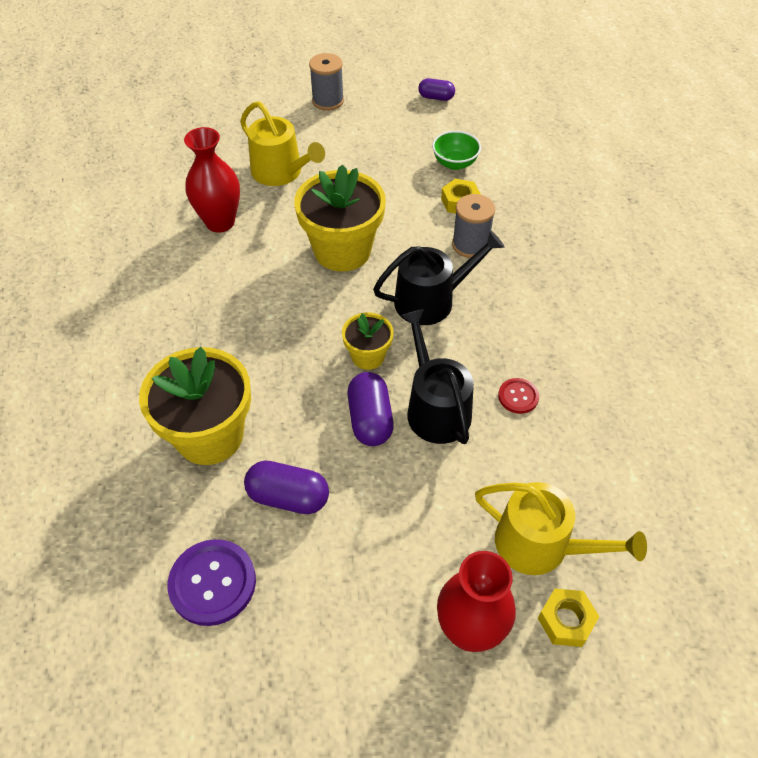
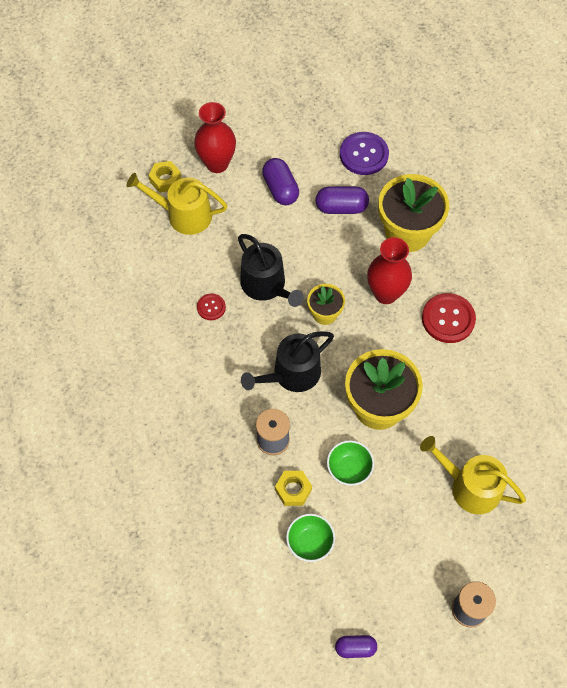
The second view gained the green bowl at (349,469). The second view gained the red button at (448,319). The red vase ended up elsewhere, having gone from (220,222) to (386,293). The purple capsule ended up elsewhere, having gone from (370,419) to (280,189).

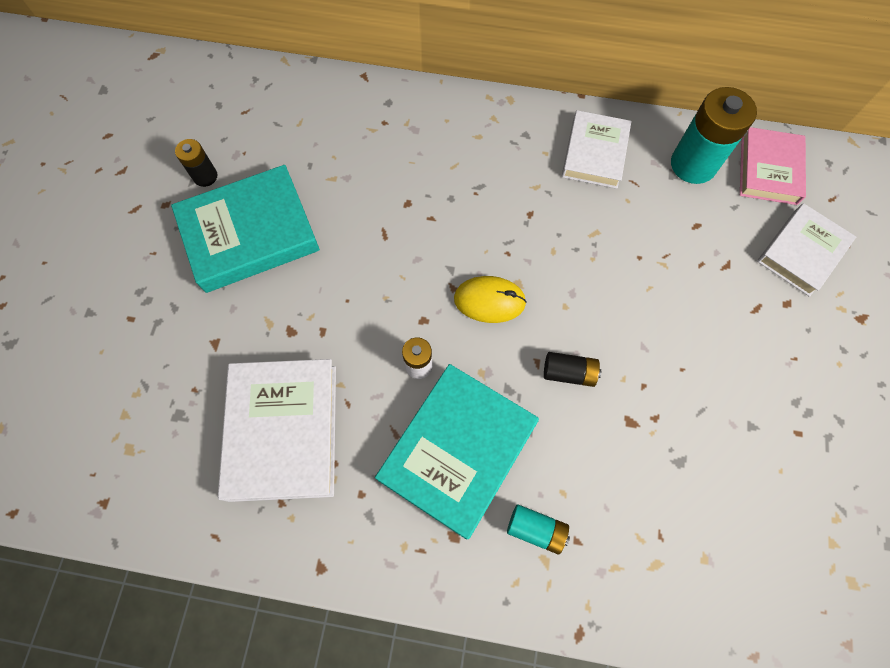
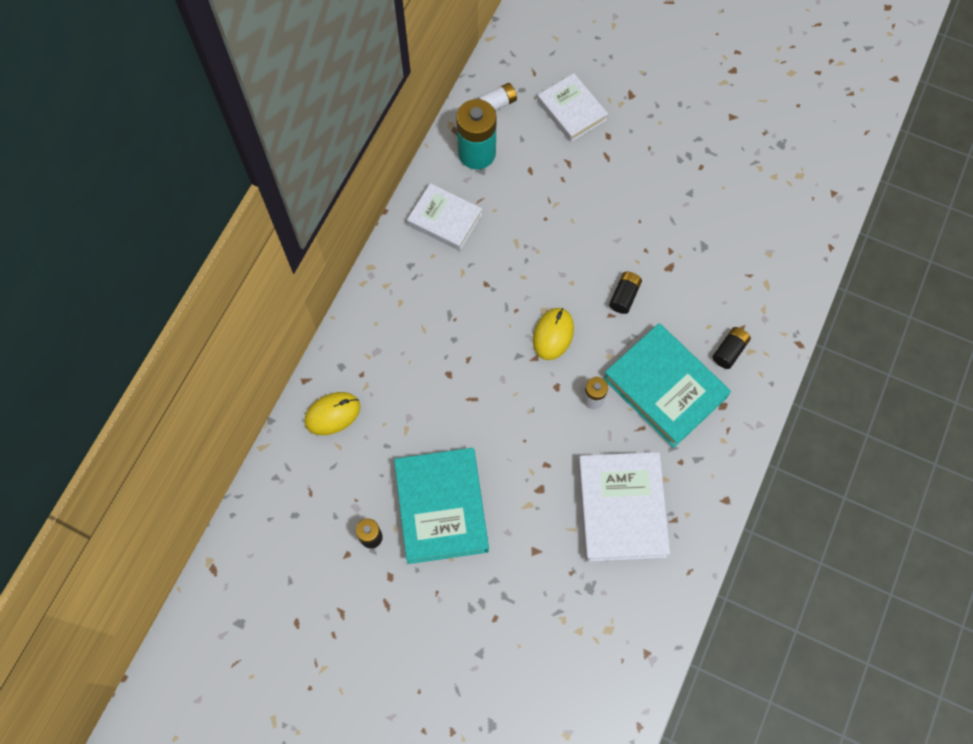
The second view gained the yellow mouse at (332,414). Where the pink book stood at (768,170), the white battery came to stand at (497,104). What was the turquoise battery at (536,529) turned into the black battery at (729,351). The white book at (283,431) ended up facing another way, 75 degrees clockwise from before.

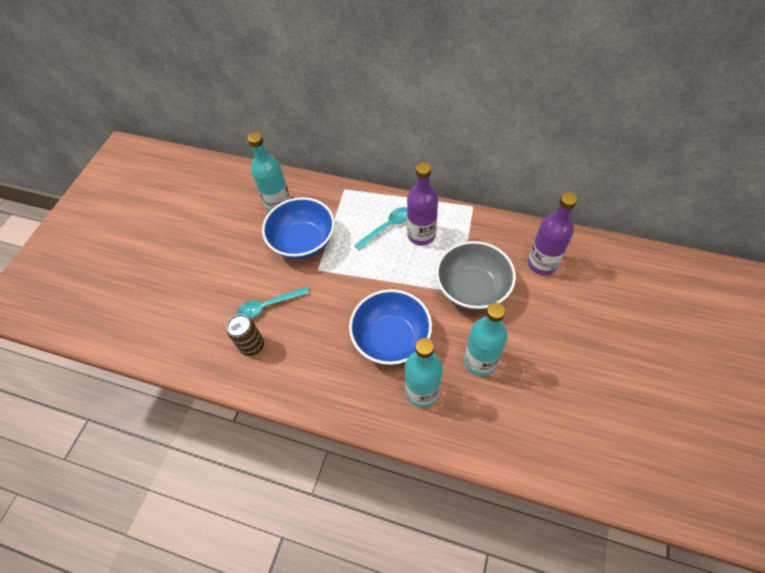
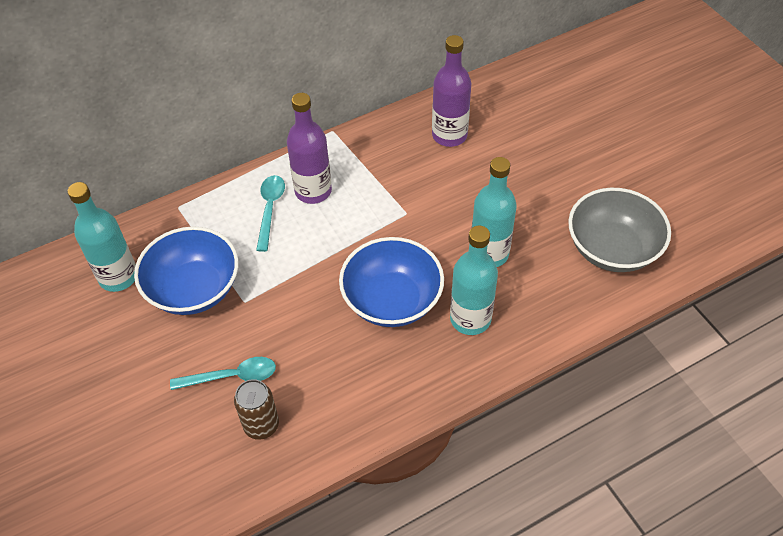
The grey bowl ended up elsewhere, having gone from (472,288) to (612,249). The turquoise spoon at (268,305) ended up facing another way, 120 degrees counterclockwise from before.

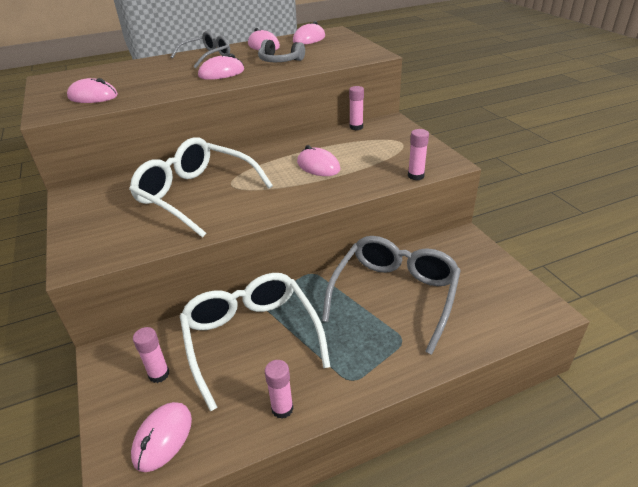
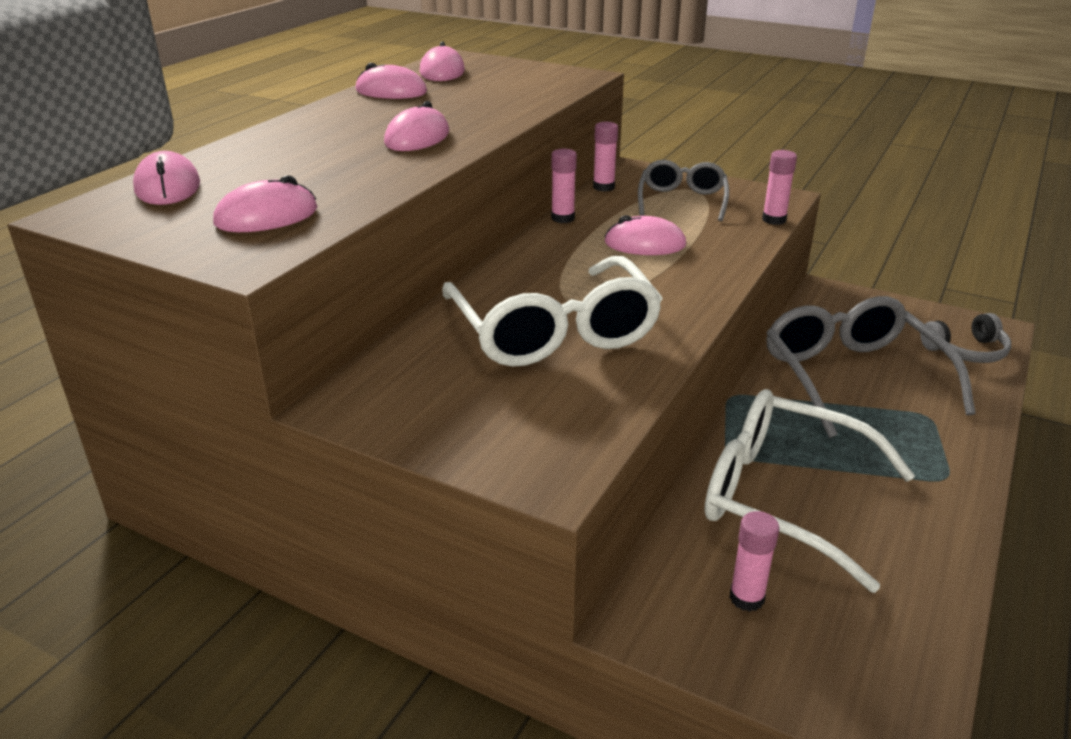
The pink mouse ended up elsewhere, having gone from (162,437) to (167,187). The grey glasses ended up elsewhere, having gone from (206,57) to (682,201). The grey headphones ended up elsewhere, having gone from (280,61) to (966,351). The pink glue stick ended up elsewhere, having gone from (282,409) to (563,218). The white glasses at (197,195) ended up facing another way, 105 degrees counterclockwise from before.

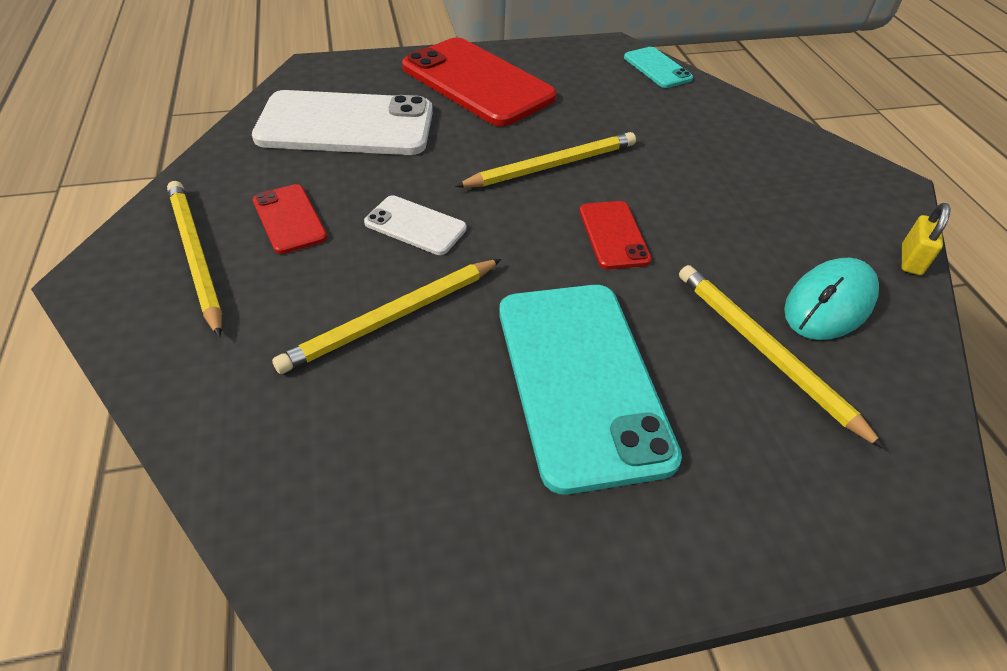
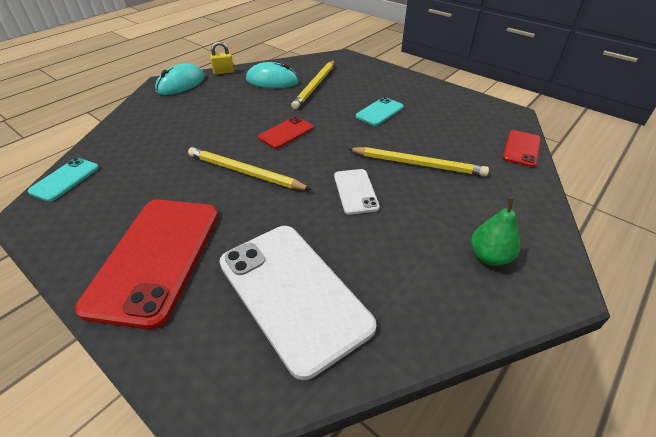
The second view gained the turquoise mouse at (181,84). The red phone ended up elsewhere, having gone from (289,219) to (521,149). Where the yellow pencil stood at (195,256), the green pear came to stand at (489,256). The size of the turquoise phone at (581,380) changed by a factor of 0.49.

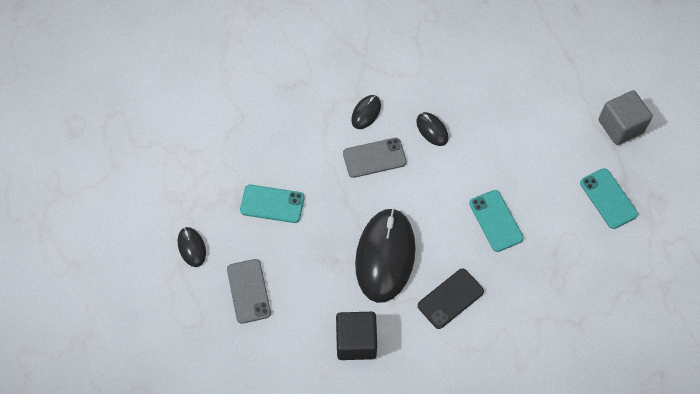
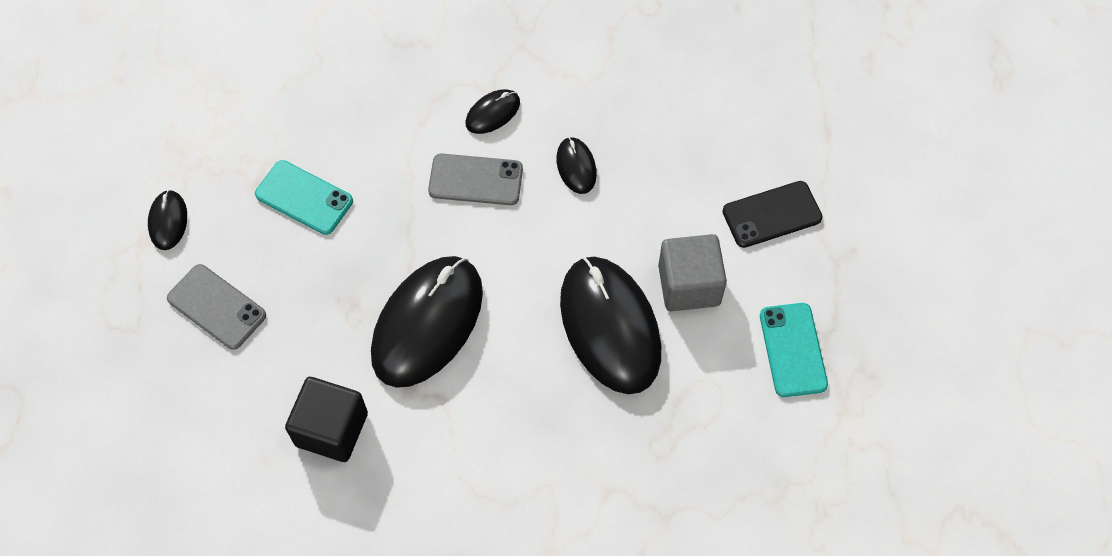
The black phone ended up elsewhere, having gone from (450,298) to (772,214). The grey cube ended up elsewhere, having gone from (620,126) to (689,285). Where the turquoise phone stood at (496,221), the black mouse came to stand at (610,326). The grey phone at (248,291) ended up facing another way, 60 degrees counterclockwise from before.

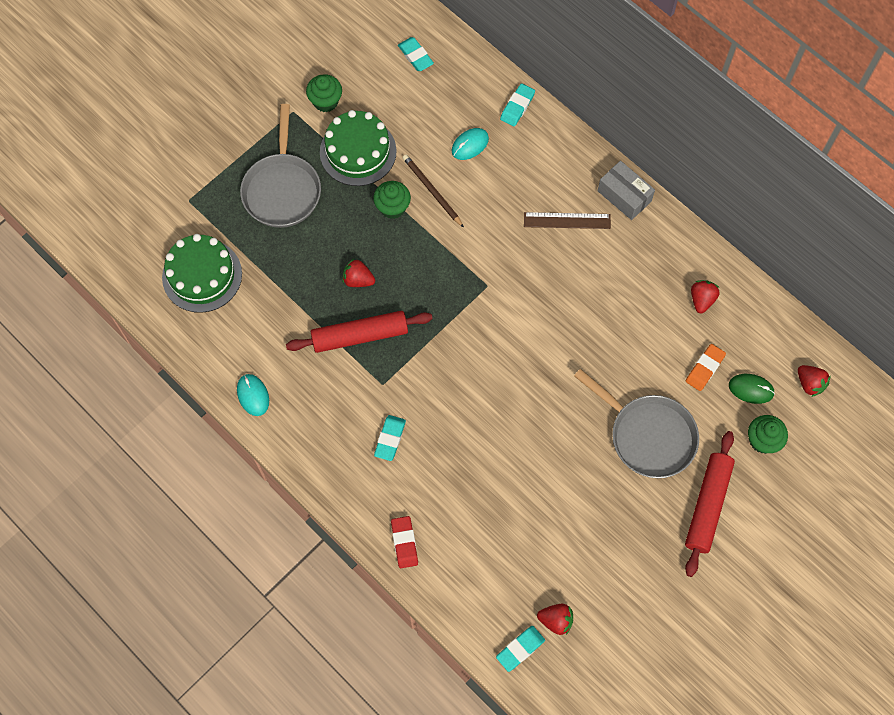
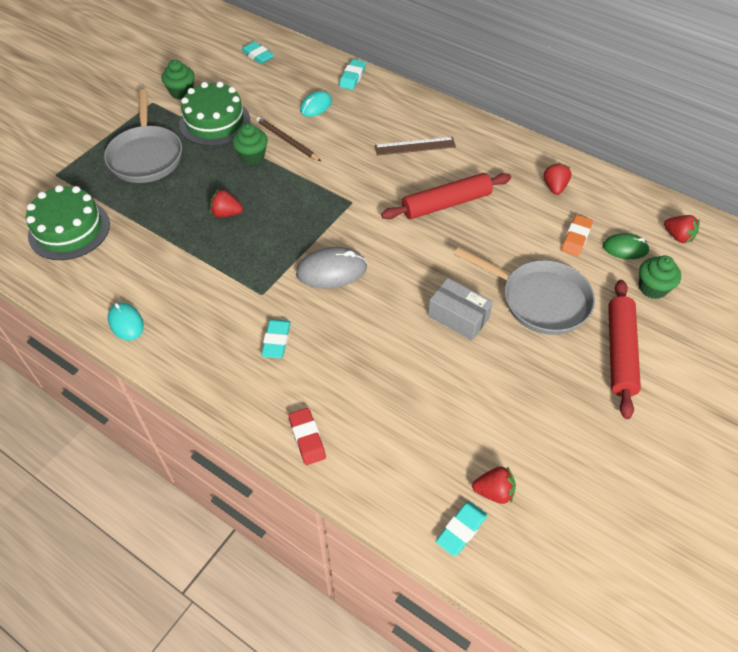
The second view gained the grey mouse at (331,270). The red rolling pin ended up elsewhere, having gone from (360,336) to (446,204). The grey box ended up elsewhere, having gone from (624,196) to (458,317).

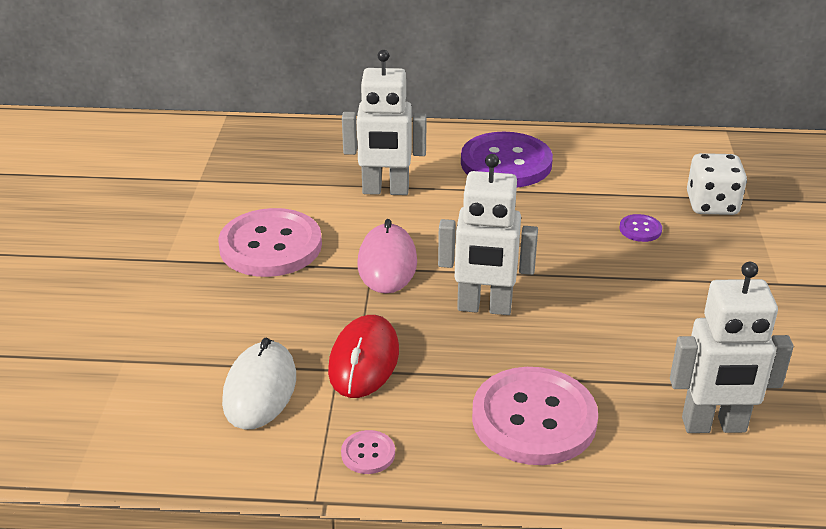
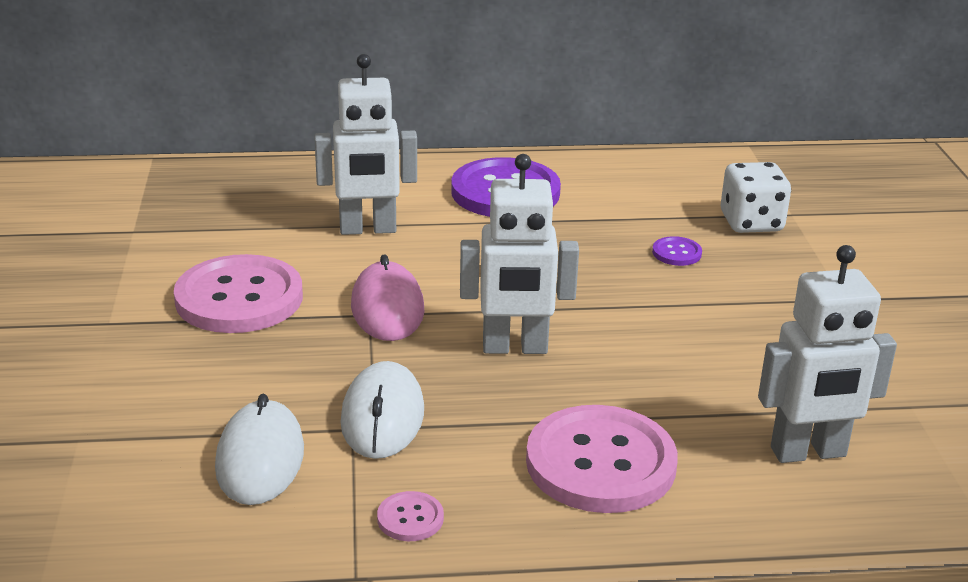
What was the red mouse at (364,361) turned into the white mouse at (382,416).

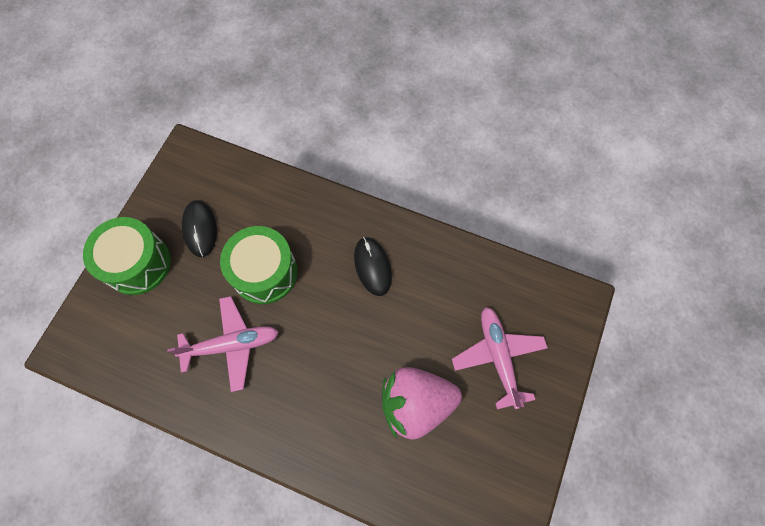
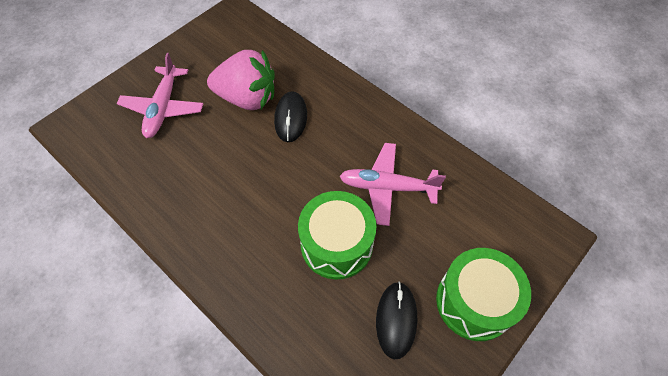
The black mouse ended up elsewhere, having gone from (372,266) to (290,118).

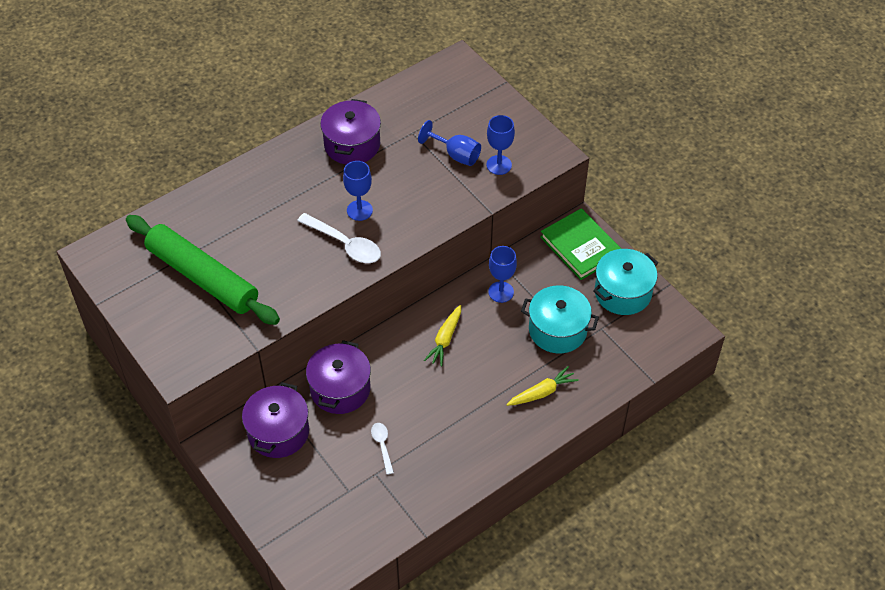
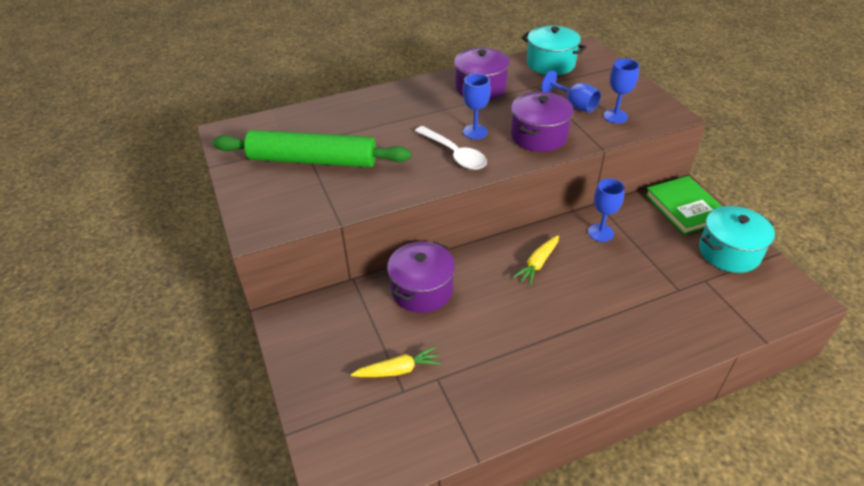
The second view lost the white spoon at (382,445). The purple pot ended up elsewhere, having gone from (278,432) to (539,136). The yellow carrot ended up elsewhere, having gone from (542,392) to (398,370). The turquoise pot ended up elsewhere, having gone from (557,330) to (550,64). The green rolling pin at (202,277) ended up facing another way, 45 degrees counterclockwise from before.

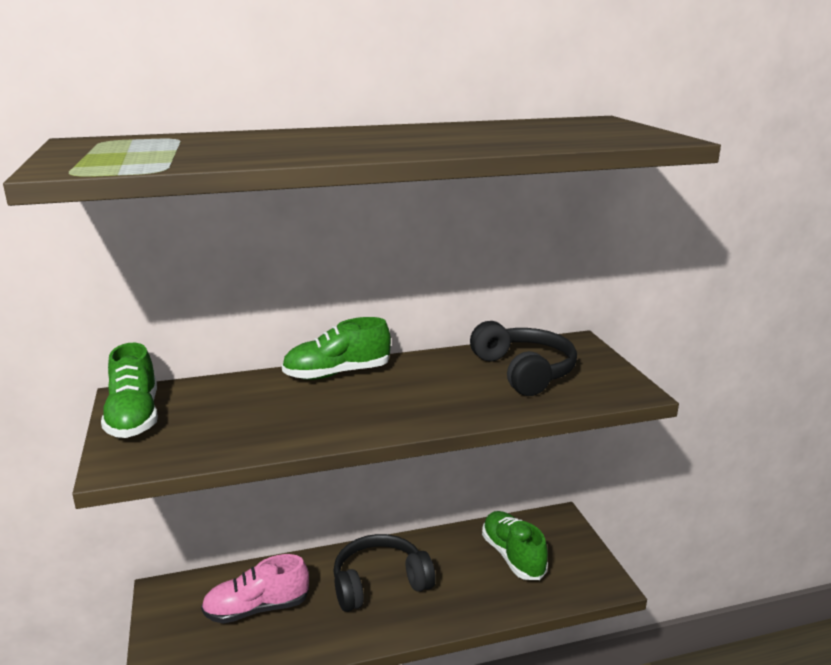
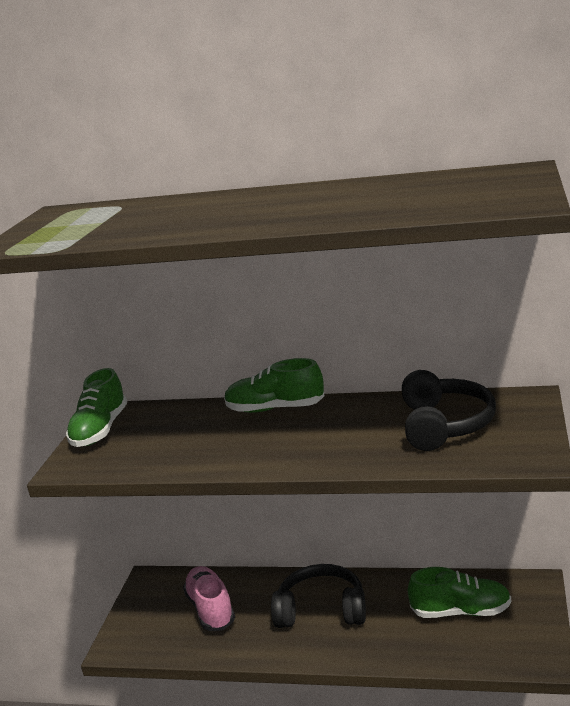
The pink shoe at (257,609) ended up facing another way, 60 degrees clockwise from before. The green shoe at (513,556) ended up facing another way, 90 degrees clockwise from before.

